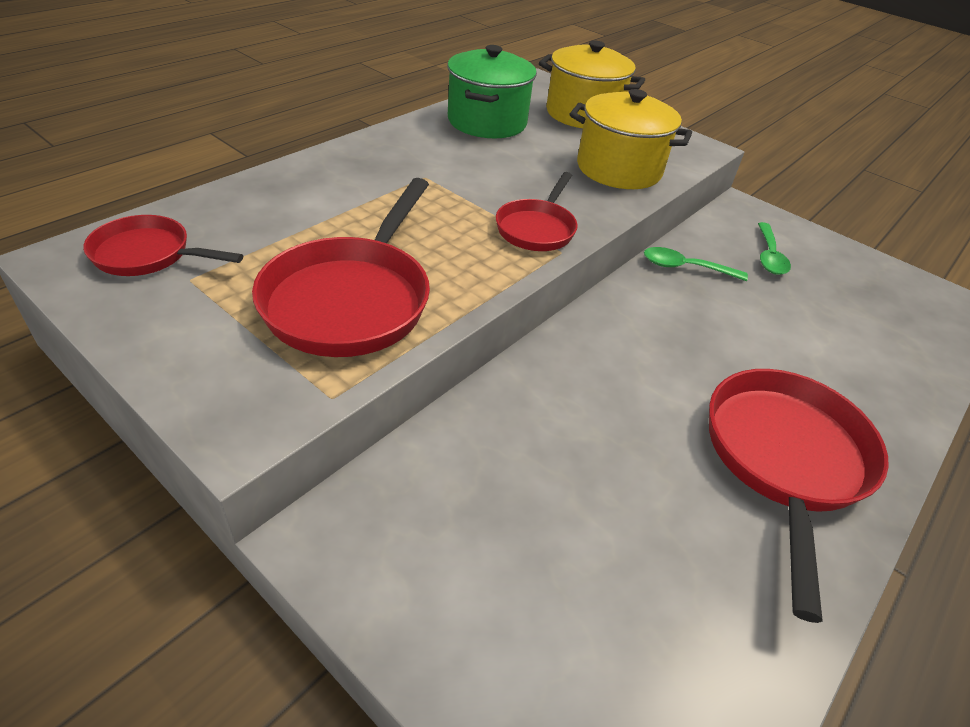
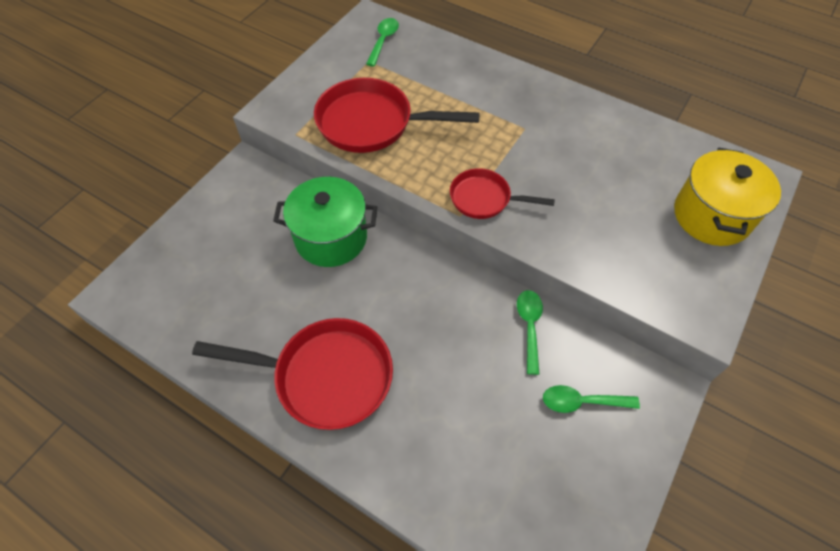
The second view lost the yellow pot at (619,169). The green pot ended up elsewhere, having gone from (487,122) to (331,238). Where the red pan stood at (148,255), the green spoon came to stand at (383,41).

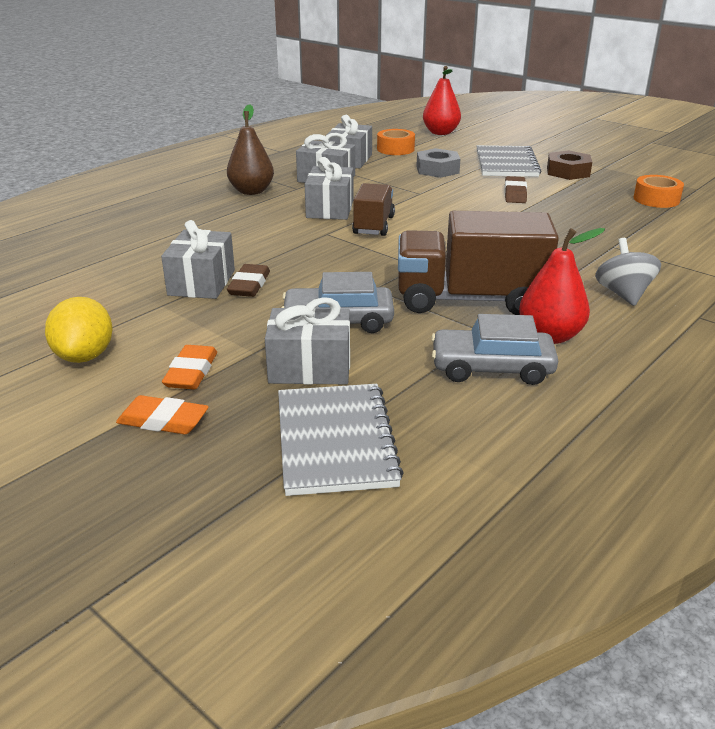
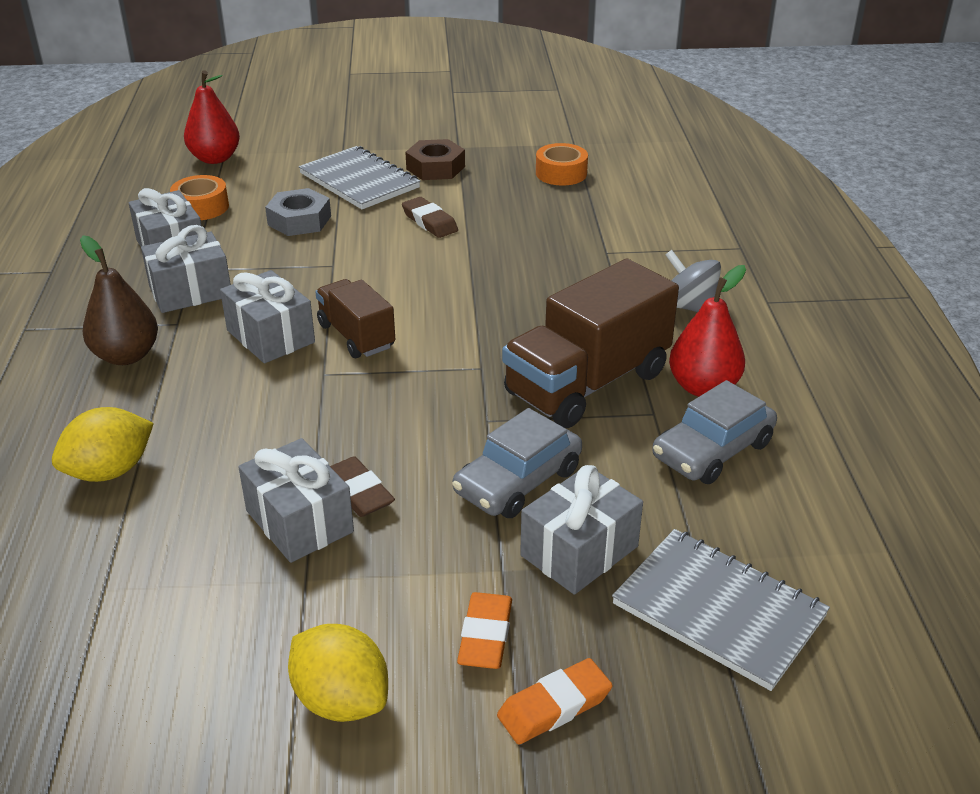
The second view gained the yellow lemon at (110,471). The orange eraser at (191,372) ended up facing another way, 45 degrees clockwise from before.

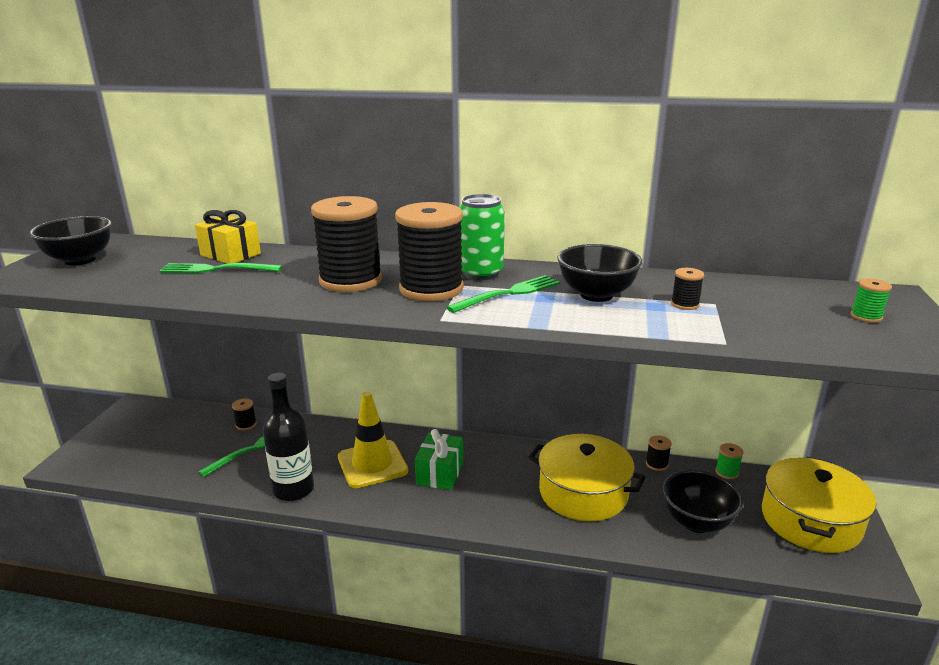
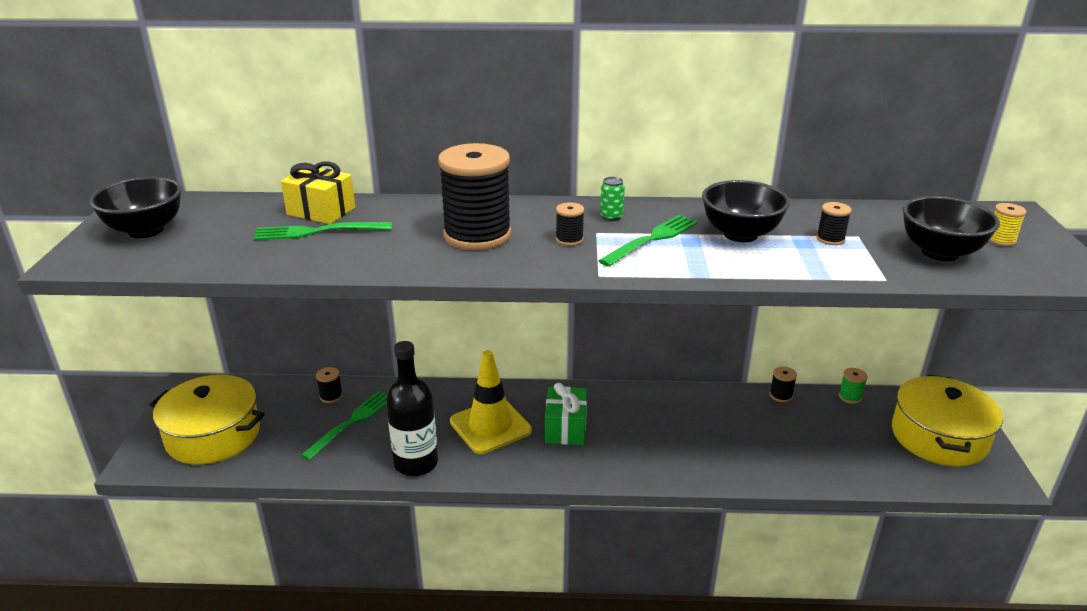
The yellow pot ended up elsewhere, having gone from (583,493) to (213,435). The black bowl ended up elsewhere, having gone from (697,522) to (940,253). What was the green spool at (866,316) turned into the yellow spool at (1000,240). The size of the black spool at (431,289) changed by a factor of 0.41. The size of the green can at (481,273) changed by a factor of 0.49.

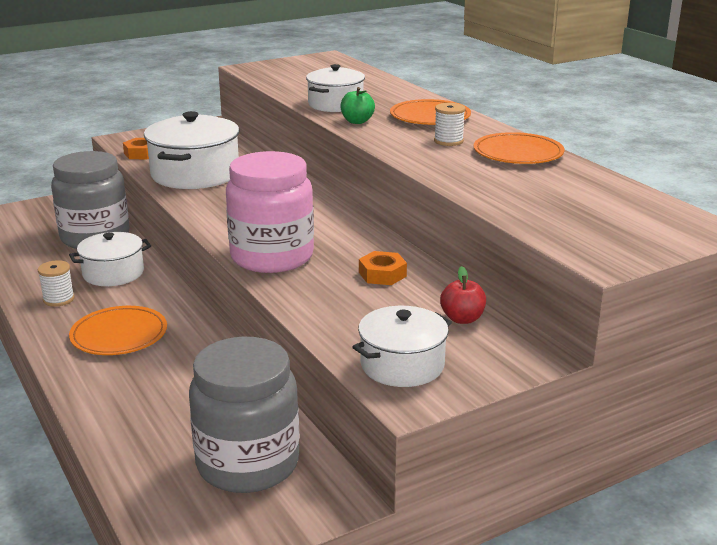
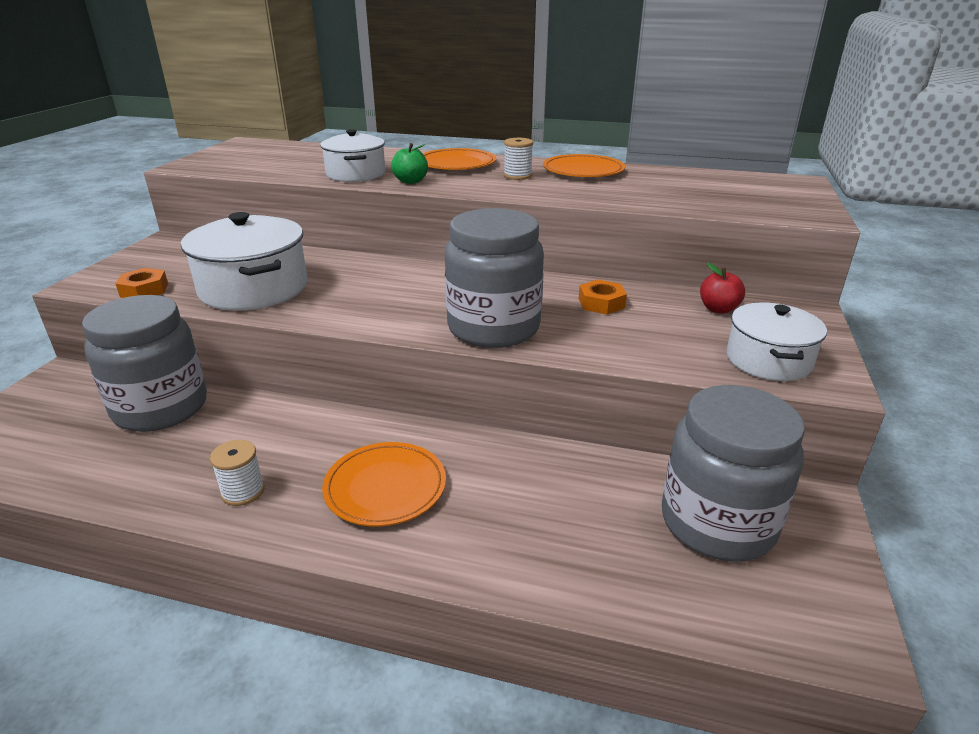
The second view lost the white pot at (113,273). What was the pink jar at (272,257) turned into the grey jar at (493,328).

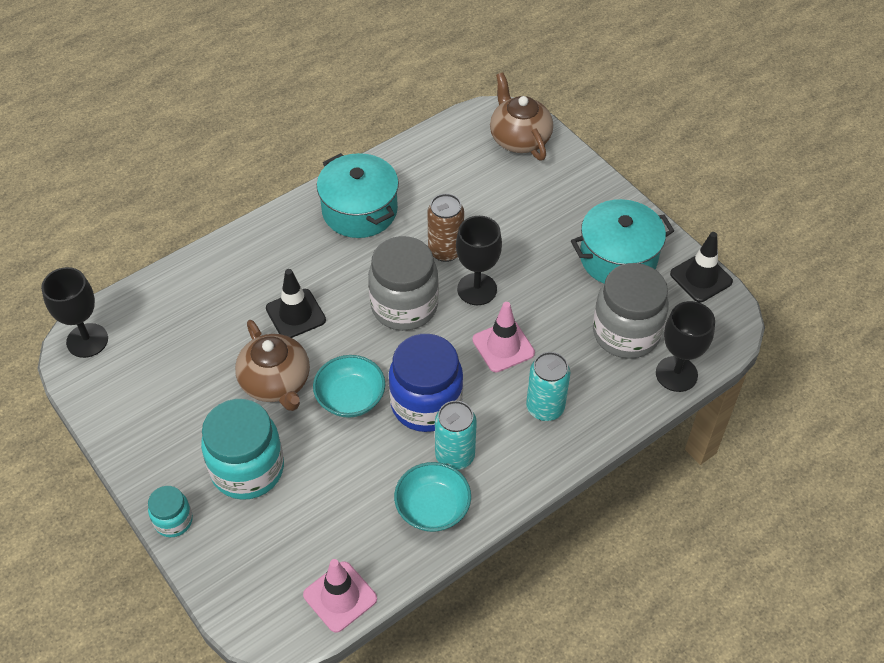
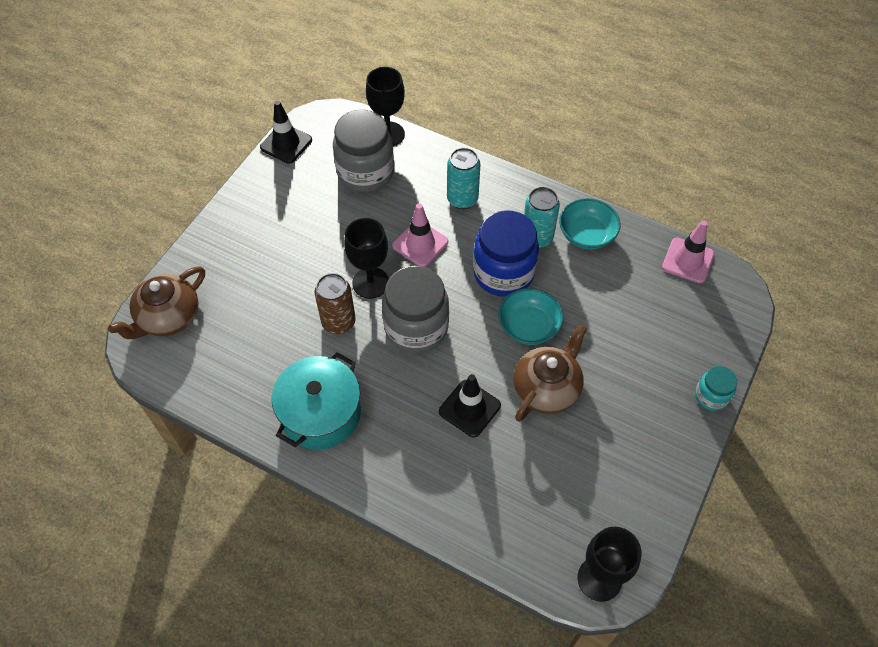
The second view lost the turquoise jar at (247,469). The second view lost the turquoise pot at (618,258).

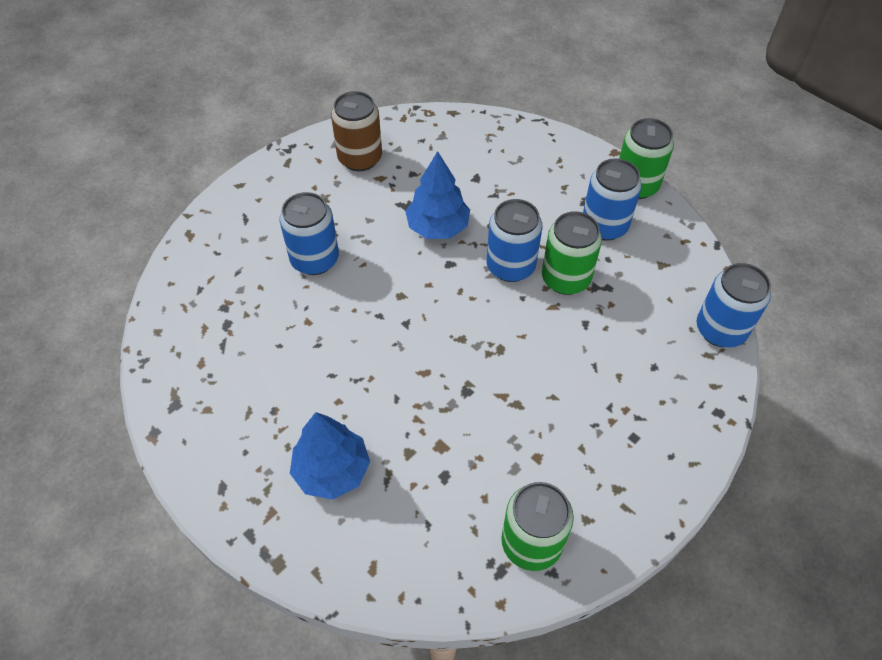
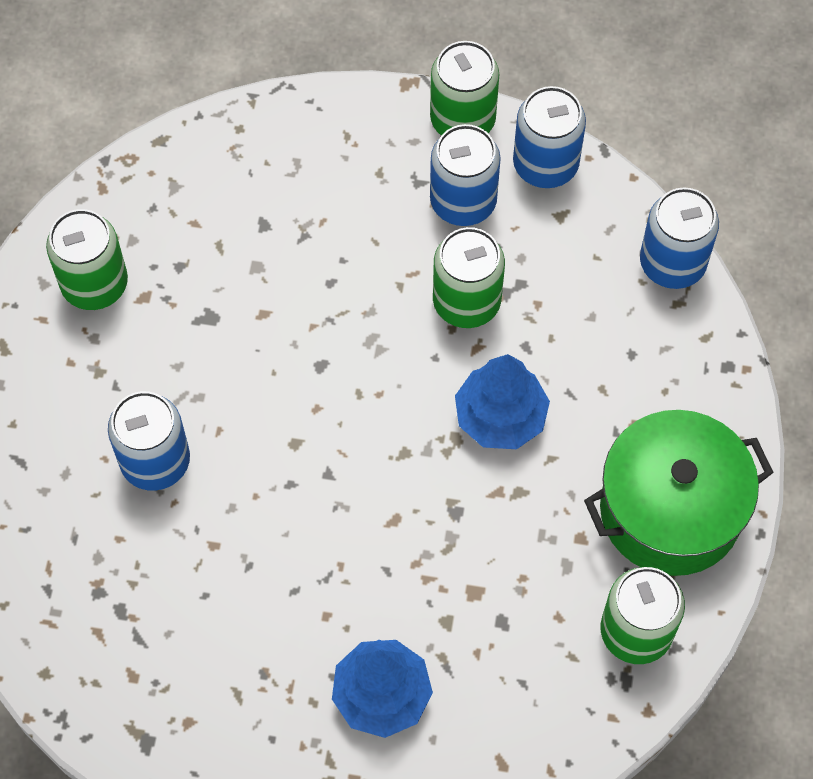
The second view gained the green pot at (670,510). The blue tree ended up elsewhere, having gone from (437,227) to (500,417). The blue can ended up elsewhere, having gone from (510,266) to (545,164). What was the brown can at (360,158) turned into the green can at (95,284).

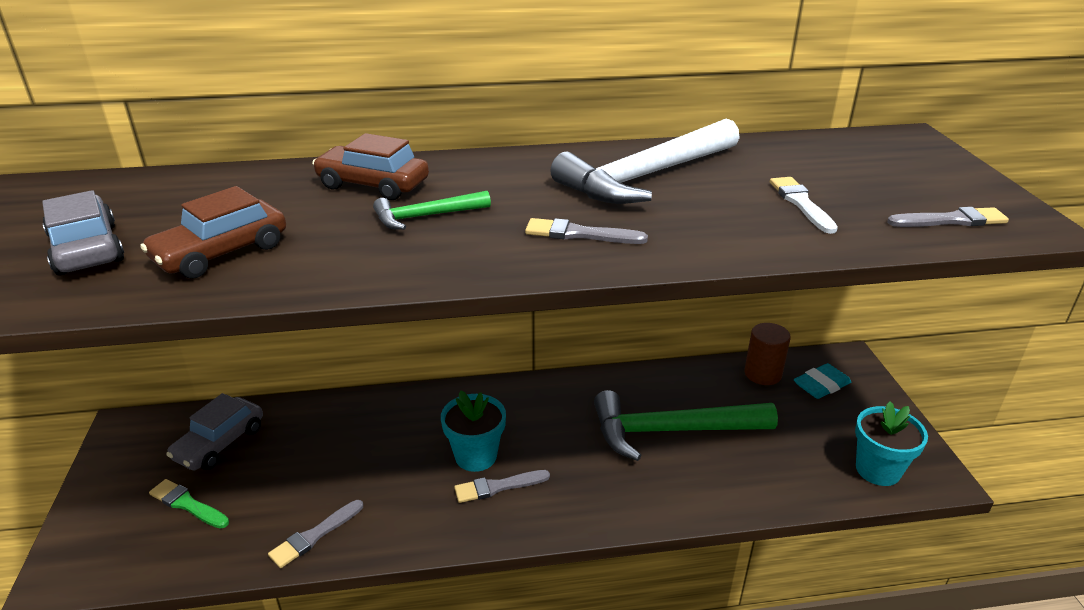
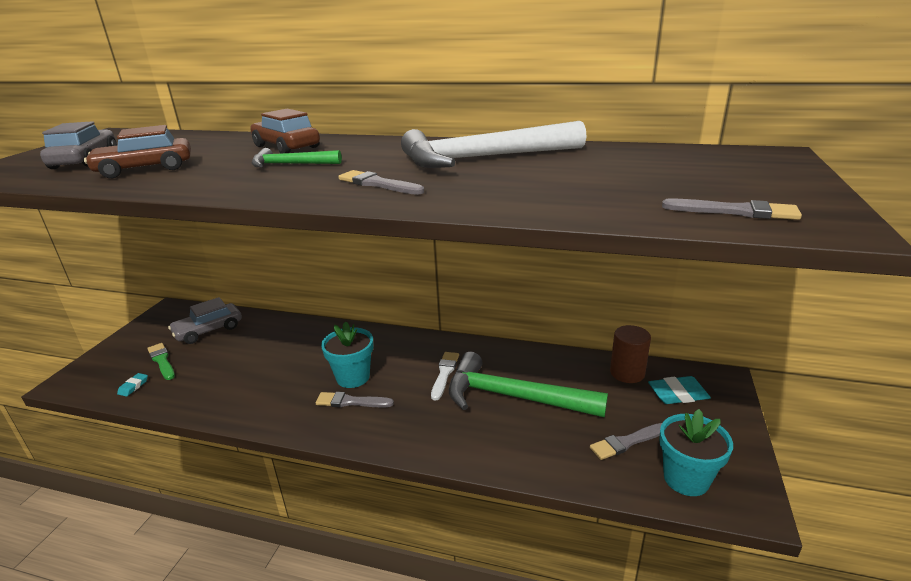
The second view gained the turquoise eraser at (133,386). The grey brush ended up elsewhere, having gone from (314,536) to (626,442). The white brush ended up elsewhere, having gone from (801,203) to (444,373).

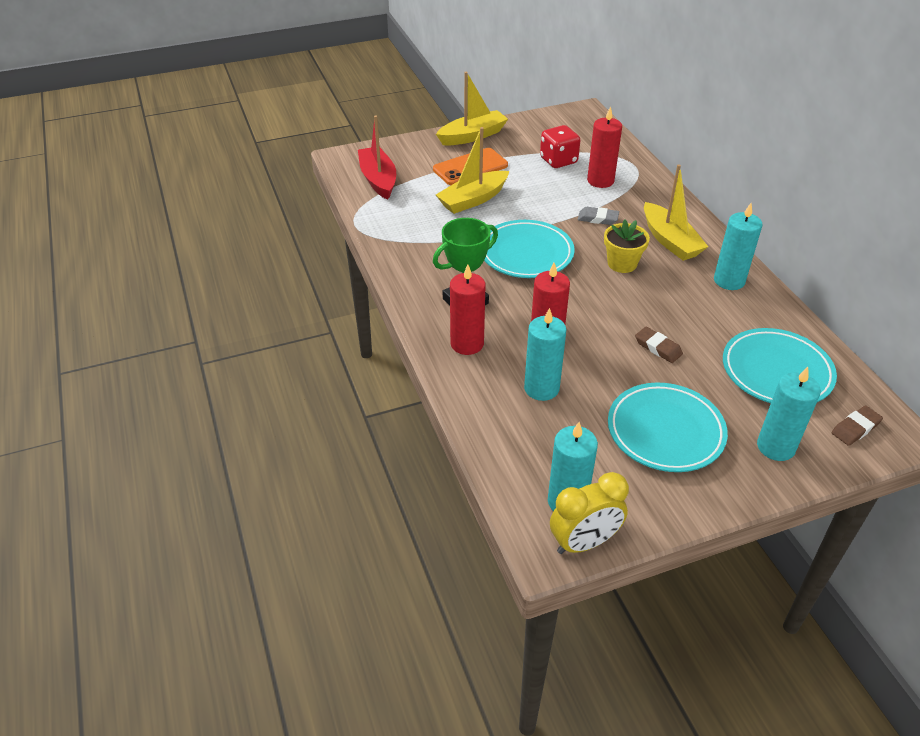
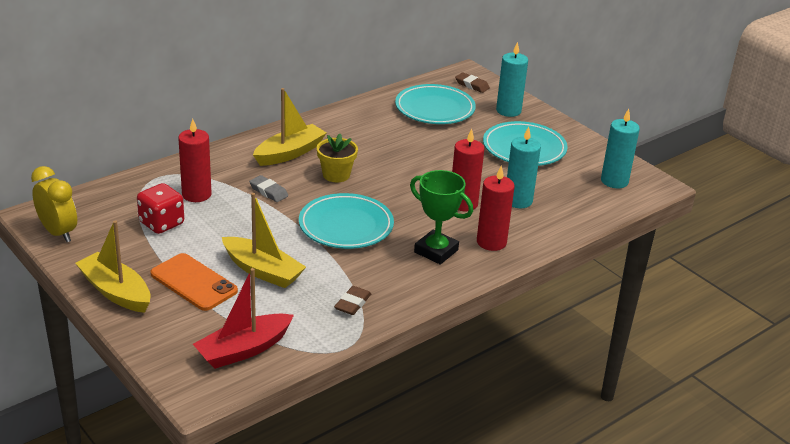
The second view lost the turquoise candle at (729,281). The yellow clock ended up elsewhere, having gone from (584,543) to (58,232). The brown eraser ended up elsewhere, having gone from (658,347) to (352,303). The grey eraser at (598,218) ended up facing another way, 45 degrees counterclockwise from before.

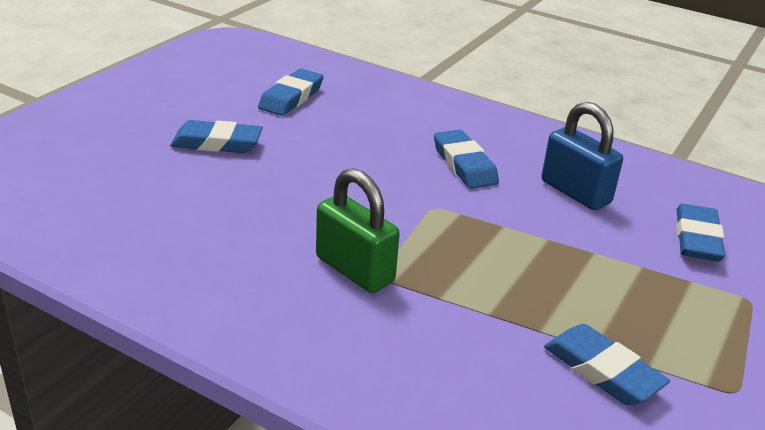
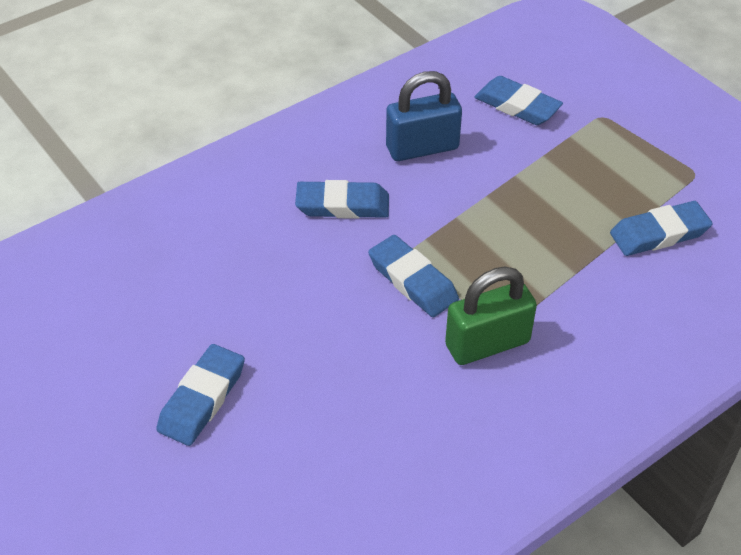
The blue eraser ended up elsewhere, having gone from (291,97) to (413,280).

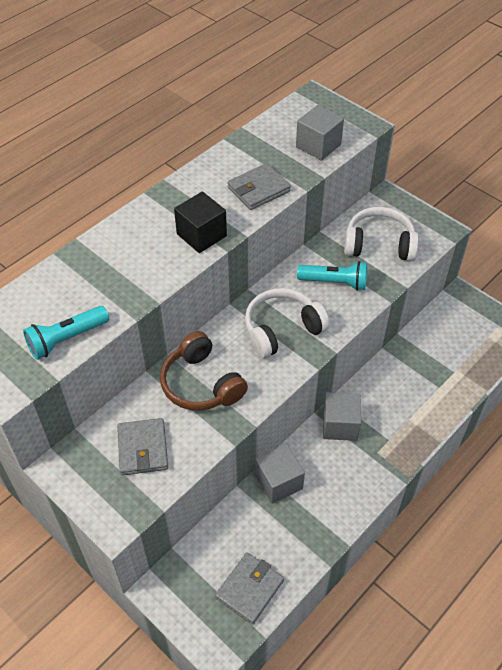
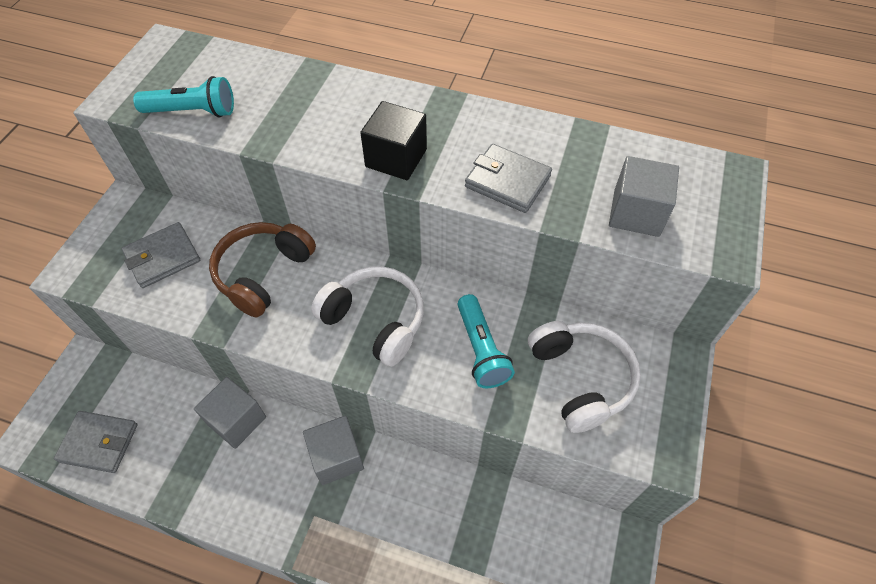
The turquoise flashlight at (66,339) ended up facing another way, 150 degrees clockwise from before.

